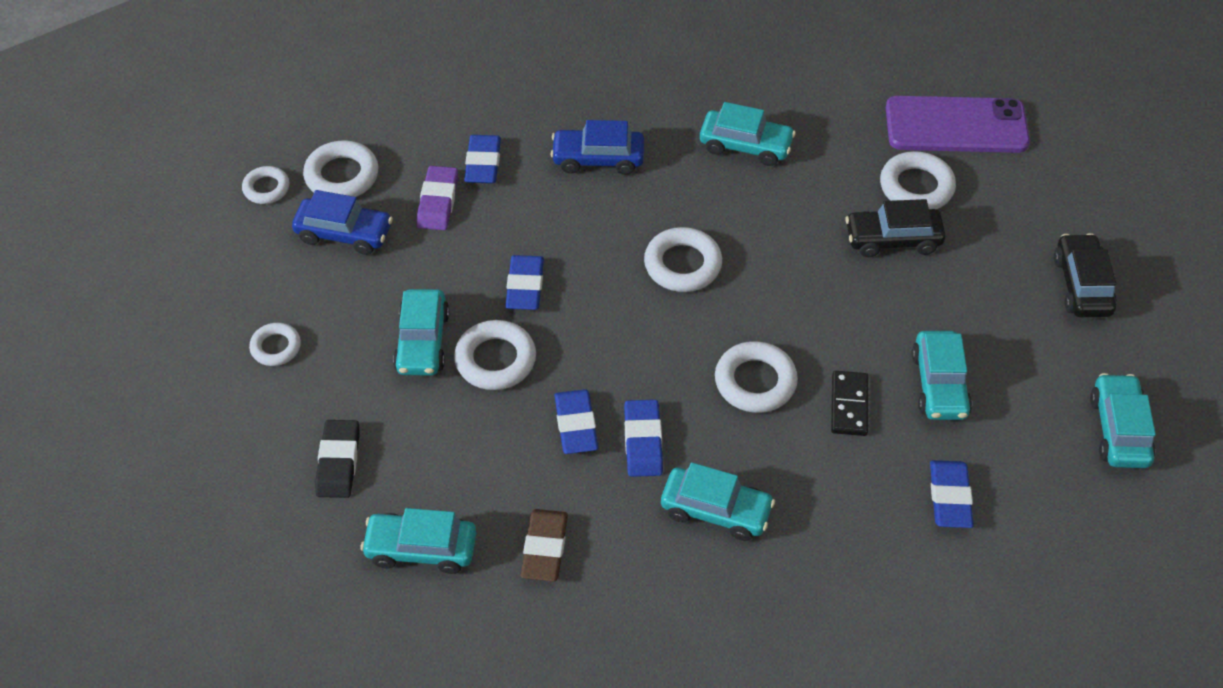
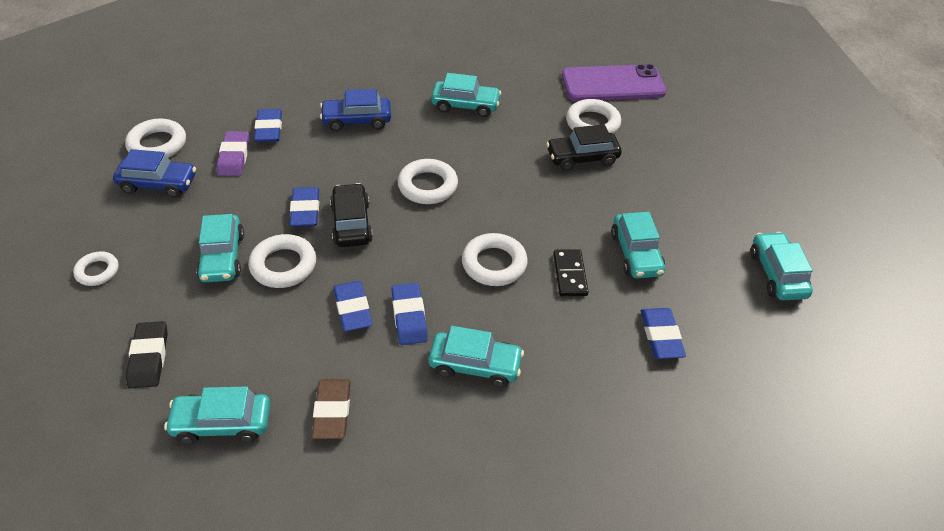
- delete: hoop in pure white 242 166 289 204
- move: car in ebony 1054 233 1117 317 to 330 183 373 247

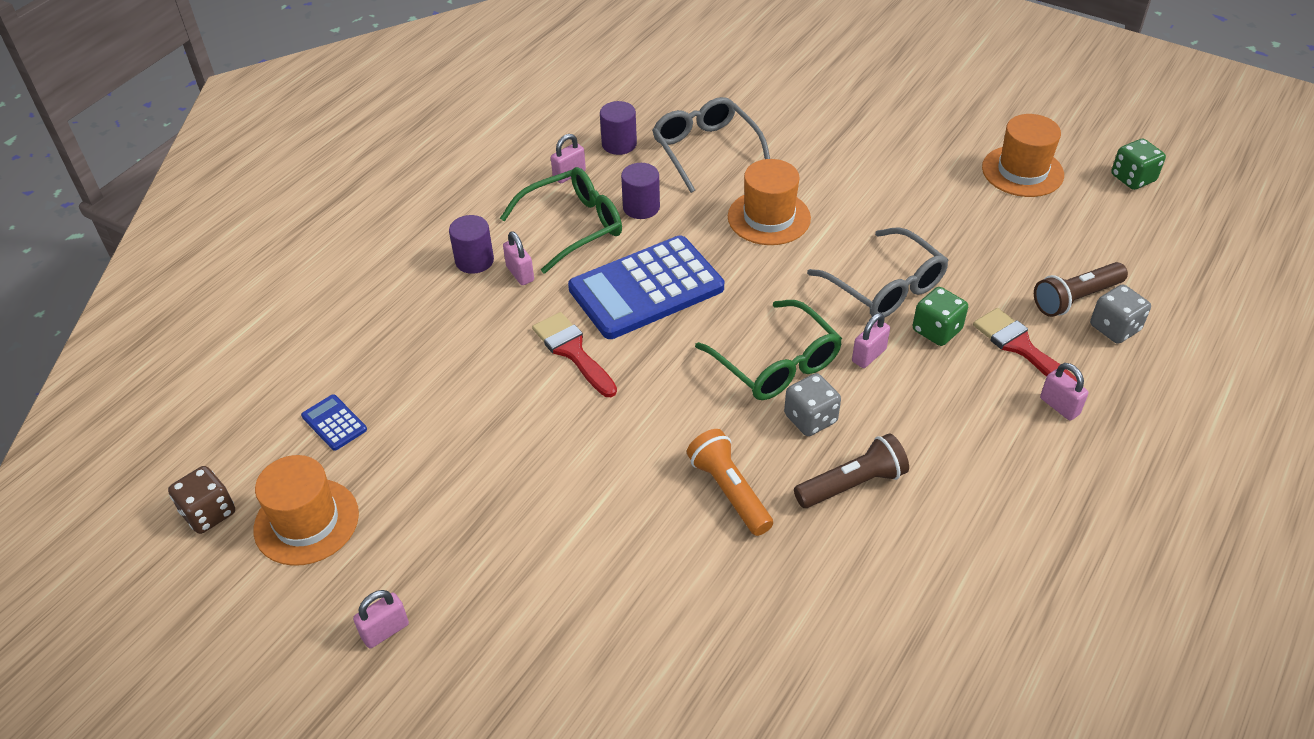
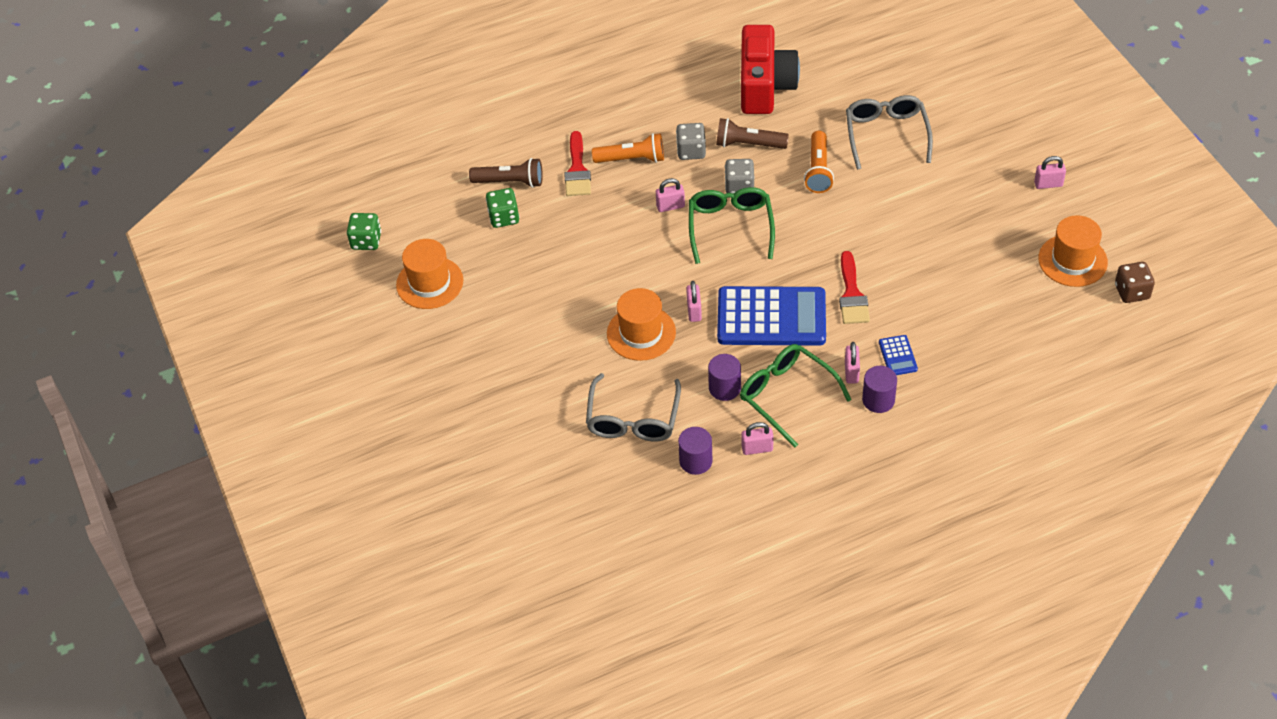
- rotate: eyeglasses in emerald 500 167 622 274 = 740 344 852 447 45 degrees clockwise
- move: eyeglasses in ash-grey 807 227 948 318 to 846 95 933 170
- move: dice in ash-grey 1090 284 1151 344 to 676 123 706 160
- move: dice in emerald 913 287 968 346 to 486 188 519 228
- move: lock in pink 1040 363 1088 421 to 686 281 702 322
- move: adding machine in cobalt 301 394 367 451 to 879 335 918 375
- insert: photo camera in scarlet 741 25 800 114
- insert: torch in bright orange 592 133 664 163

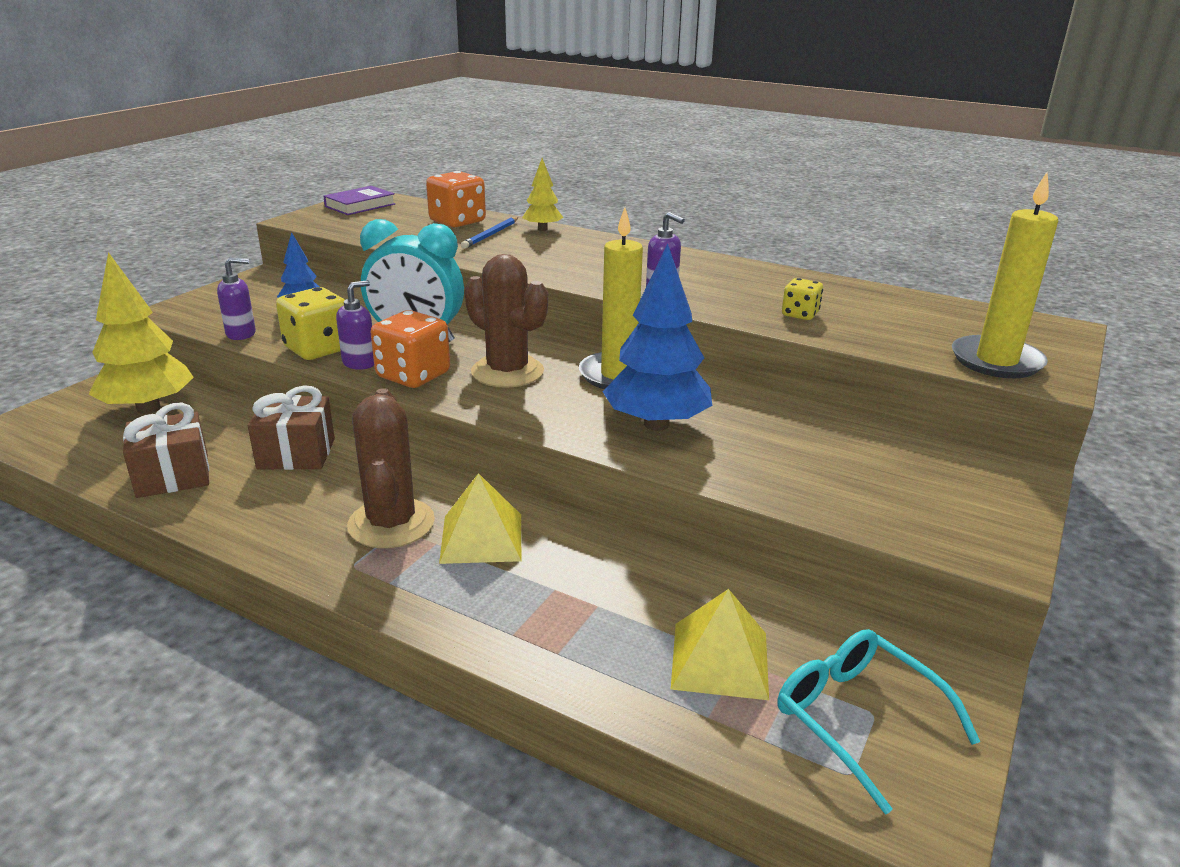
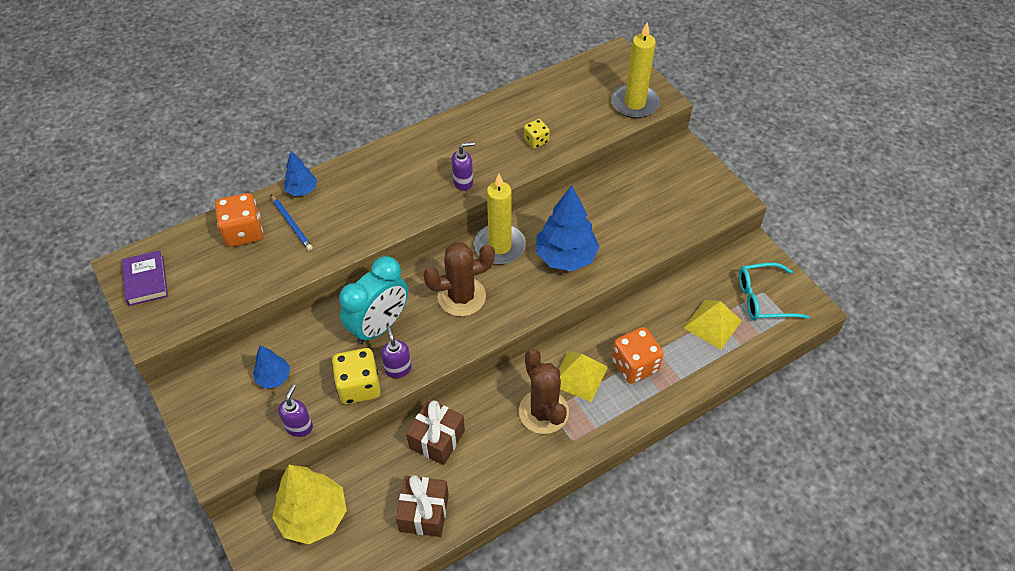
- recolor: tree in golden 522 158 564 231 to tree in cobalt 283 151 317 196
- move: dice in bright orange 371 310 450 388 to 612 327 663 384
- rotate: cactus in russet 347 388 435 548 = 519 348 569 434 45 degrees clockwise

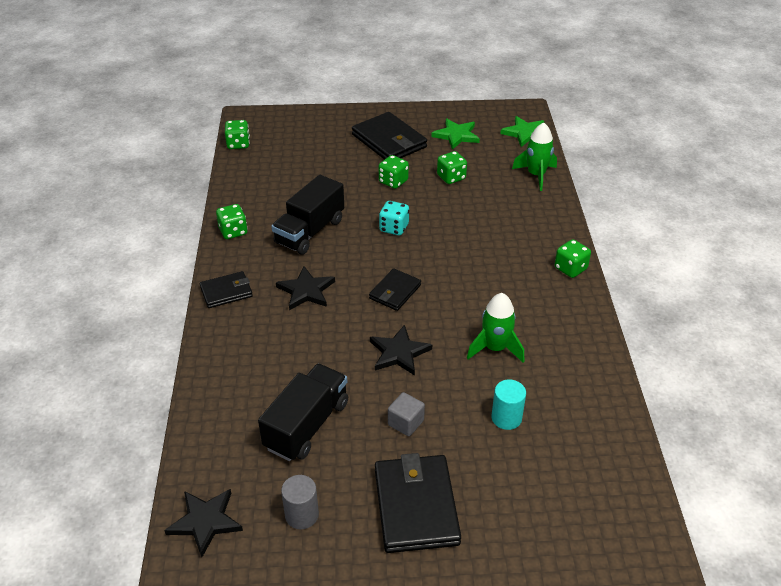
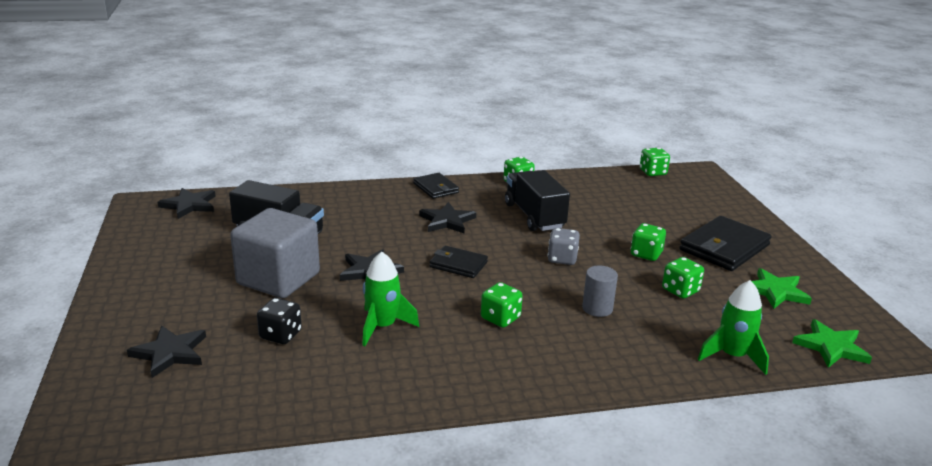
- rotate: truck in ebony 271 175 344 255 = 505 170 570 231 45 degrees clockwise
- recolor: dice in teal 379 201 409 235 to dice in ash-grey 548 228 580 265
- move: dice in emerald 555 239 591 278 to 481 282 523 328
- replace: cylinder shape in teal 491 379 526 430 to dice in ebony 257 298 302 344
- resize: cube in ash-grey 388 392 425 436 = 230 208 320 298 x2.34
- delete: card wallet in ebony 375 453 461 553
- move: cylinder shape in ash-grey 281 475 319 529 to 582 266 618 317
- insert: star in ebony 127 326 206 378

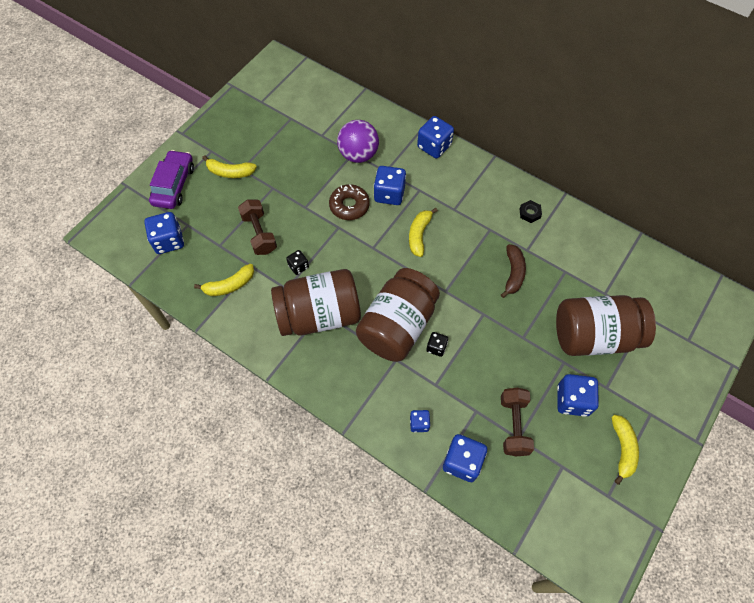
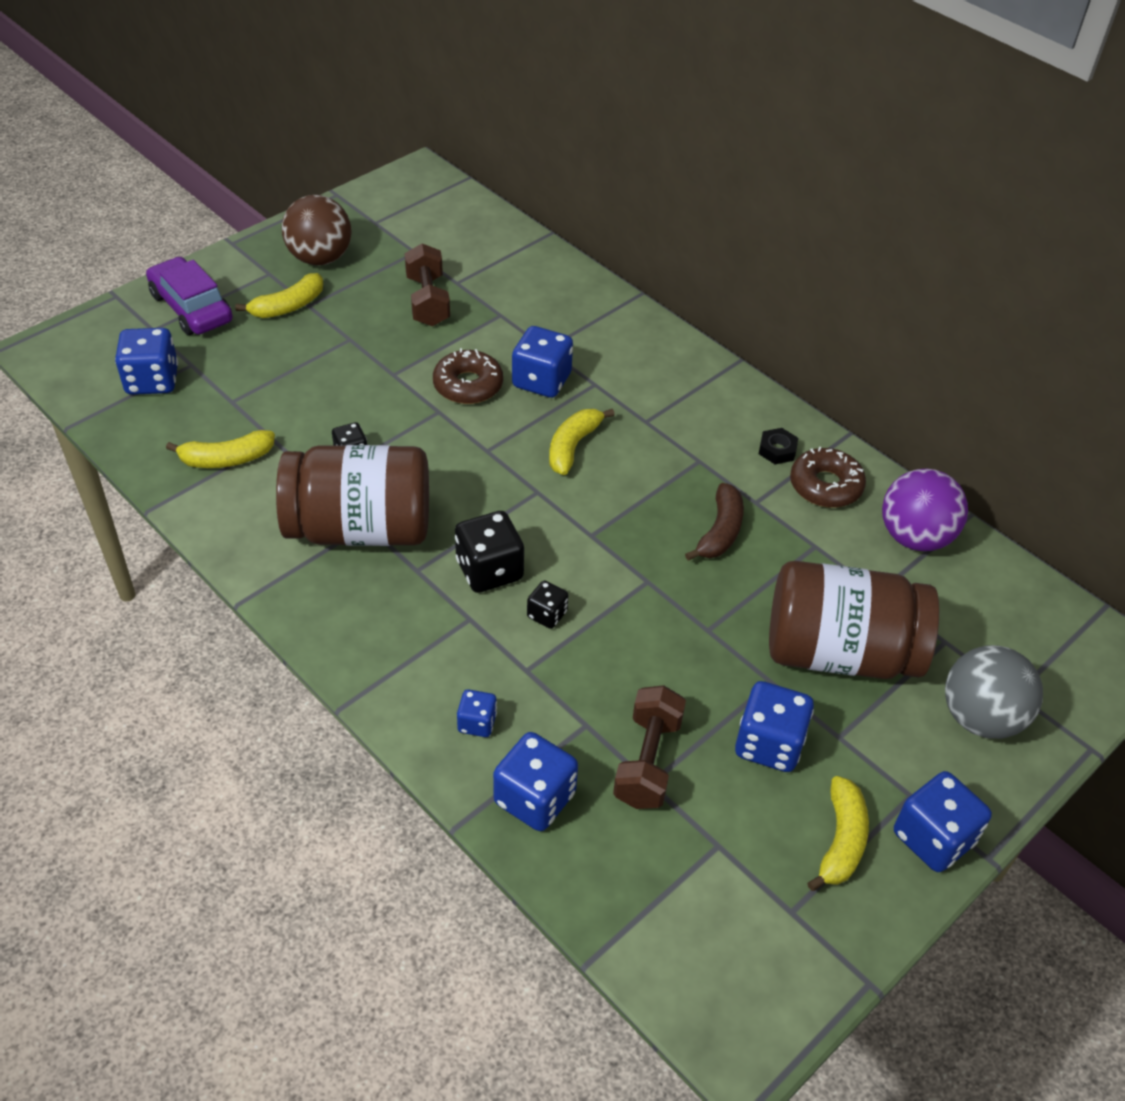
- move: dice in cobalt 417 116 454 158 to 894 771 992 872
- move: ball in royal purple 337 120 379 163 to 882 469 968 551
- rotate: car in royal purple 149 150 194 209 = 146 257 232 335 60 degrees counterclockwise
- rotate: banana fruit in golden 202 155 257 178 = 235 273 323 318 60 degrees counterclockwise
- move: free weight in russet 238 199 277 255 to 404 243 450 326
- replace: jar in russet 356 268 440 362 to dice in ebony 455 511 524 593
- insert: ball in russet 282 195 352 266
- insert: glazed donut in russet 790 447 866 508
- insert: ball in ash-grey 945 645 1043 739

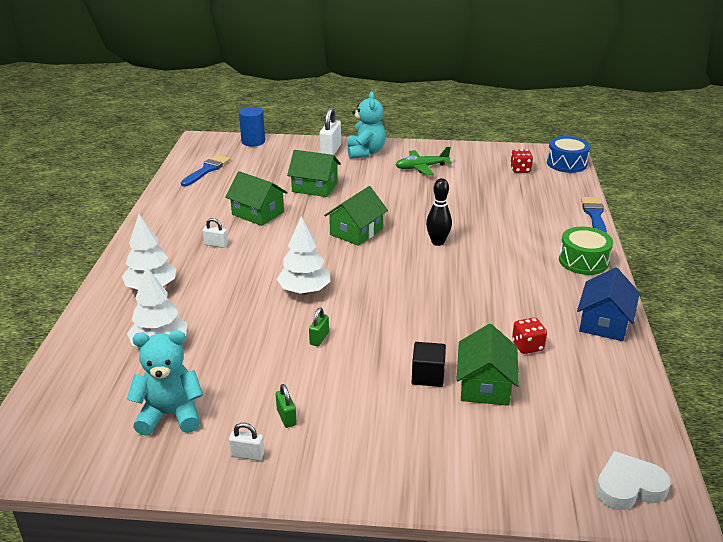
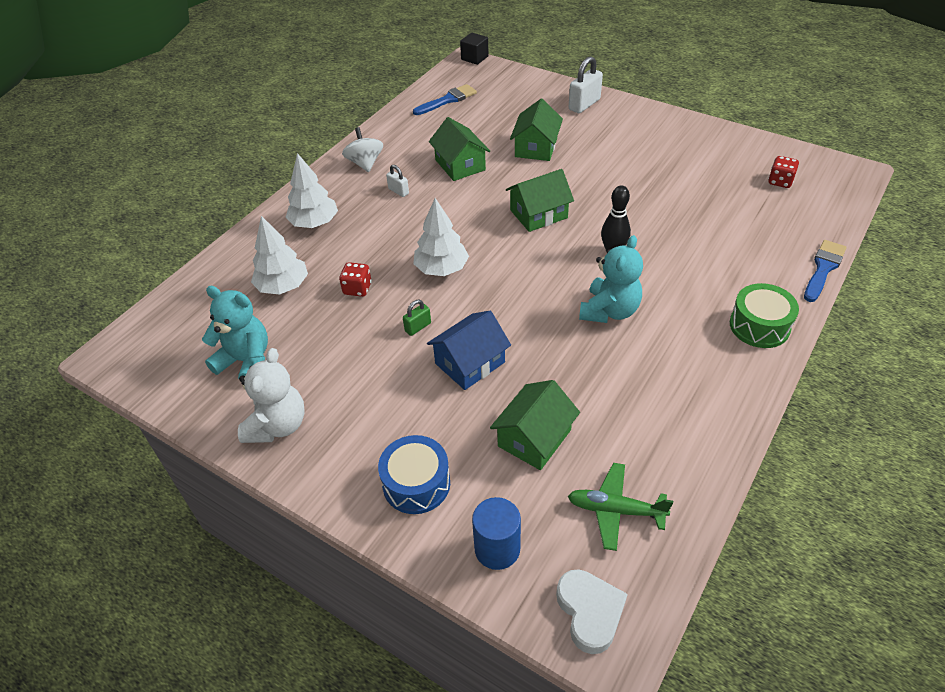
- move: teddy in teal 348 92 386 159 to 579 235 643 323
- move: cylinder shape in cobalt 239 107 265 147 to 472 497 521 570
- move: toy drum in cobalt 547 136 590 173 to 378 435 450 514
- move: aeroplane in emerald 396 147 452 175 to 568 463 673 551
- rotate: toy house in emerald 287 150 341 197 = 510 99 563 161 60 degrees clockwise
- move: toy house in cobalt 577 267 640 341 to 427 311 511 390
- move: dice in scarlet 512 318 547 354 to 339 262 372 297
- move: cube in ebony 412 342 446 387 to 460 33 489 65
- delete: lock in emerald 276 384 297 428
- replace: lock in pure white 229 423 264 461 to teddy in pure white 238 348 305 443
- rotate: love heart in pure white 596 451 671 510 = 556 569 628 654 60 degrees clockwise
- insert: spinning top in pure white 342 127 383 172

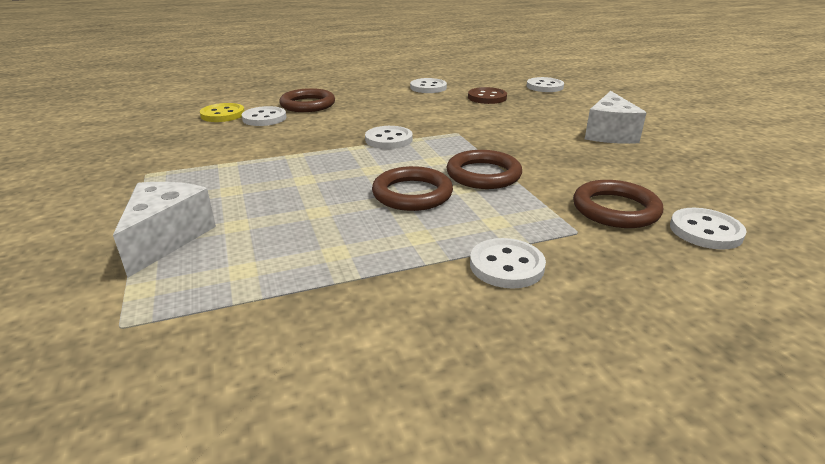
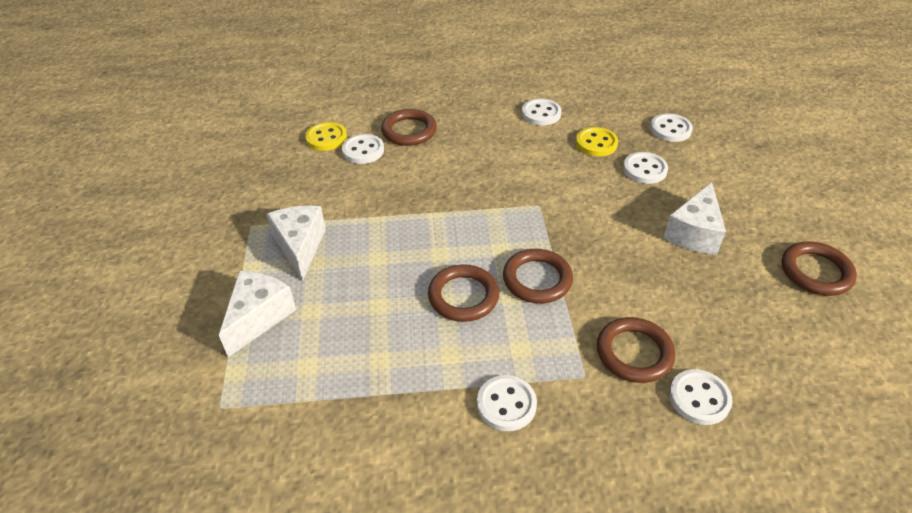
- recolor: sewing button in russet 468 87 507 104 to sewing button in golden 576 127 618 156
- move: sewing button in pure white 365 126 413 149 to 623 152 668 184
- insert: cheese in pure white 267 206 326 282
- insert: hoop in russet 782 242 857 296

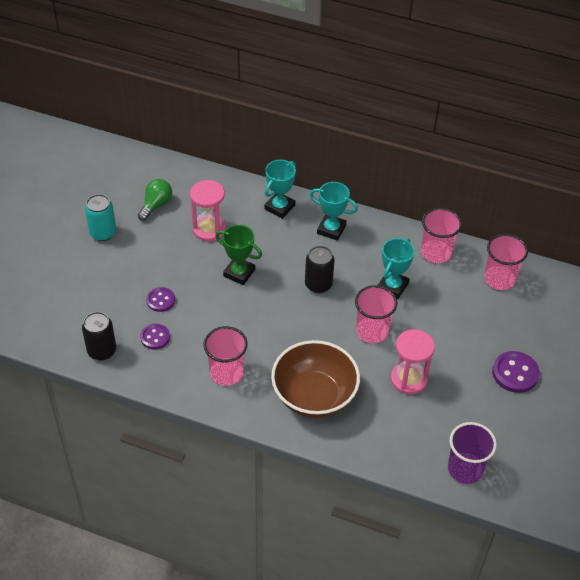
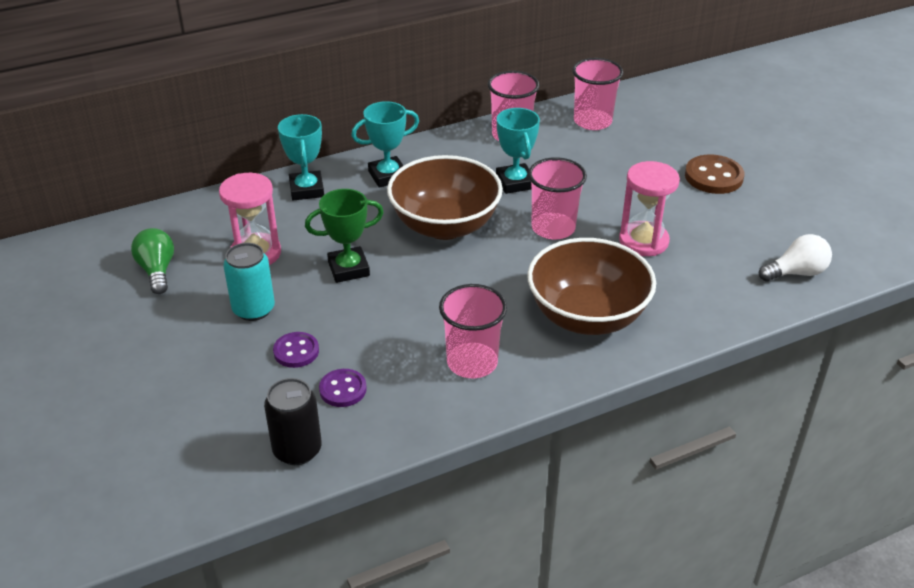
- move: can in teal 85 194 116 241 to 223 243 275 321
- replace: can in ebony 305 246 335 293 to serving bowl in russet 387 155 503 240
- recolor: sewing button in royal purple 492 351 540 393 to sewing button in russet 685 155 744 194
- replace: tumbler in royal purple 448 422 497 484 to lightbulb in pure white 759 234 832 281

